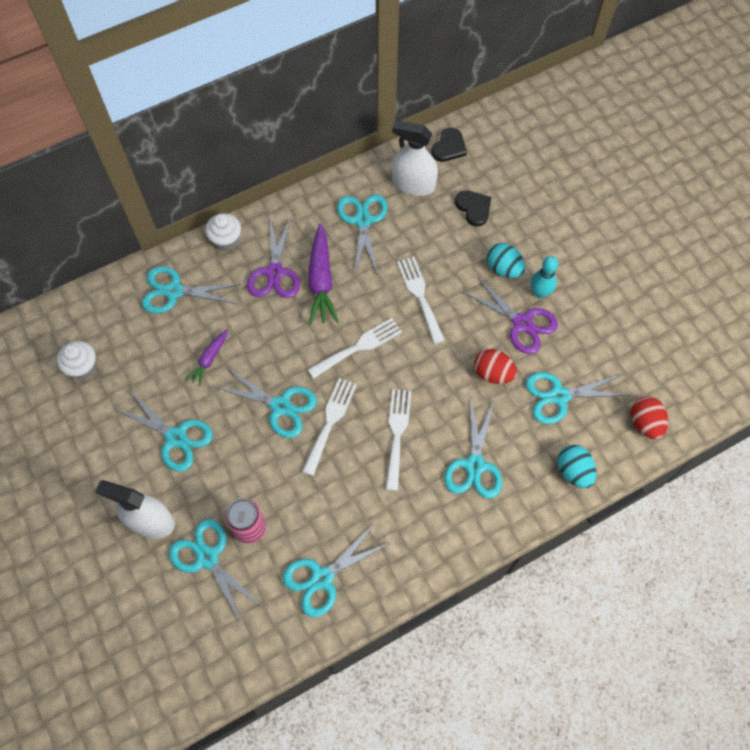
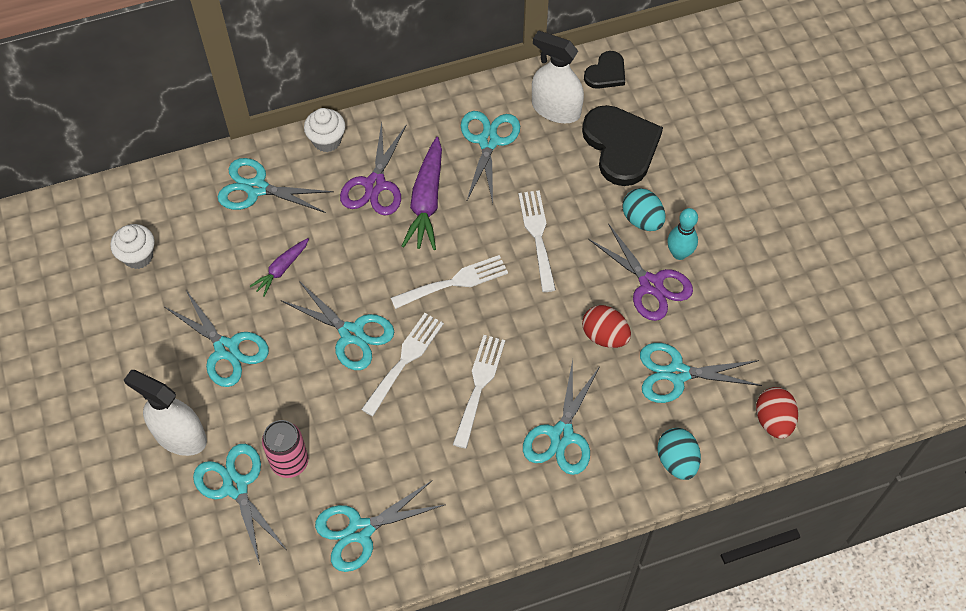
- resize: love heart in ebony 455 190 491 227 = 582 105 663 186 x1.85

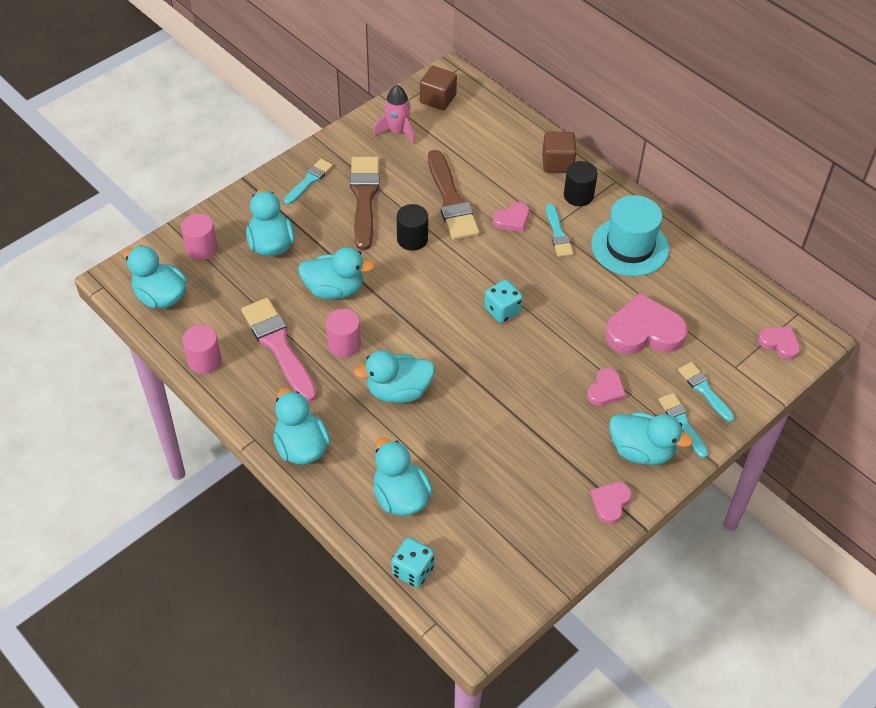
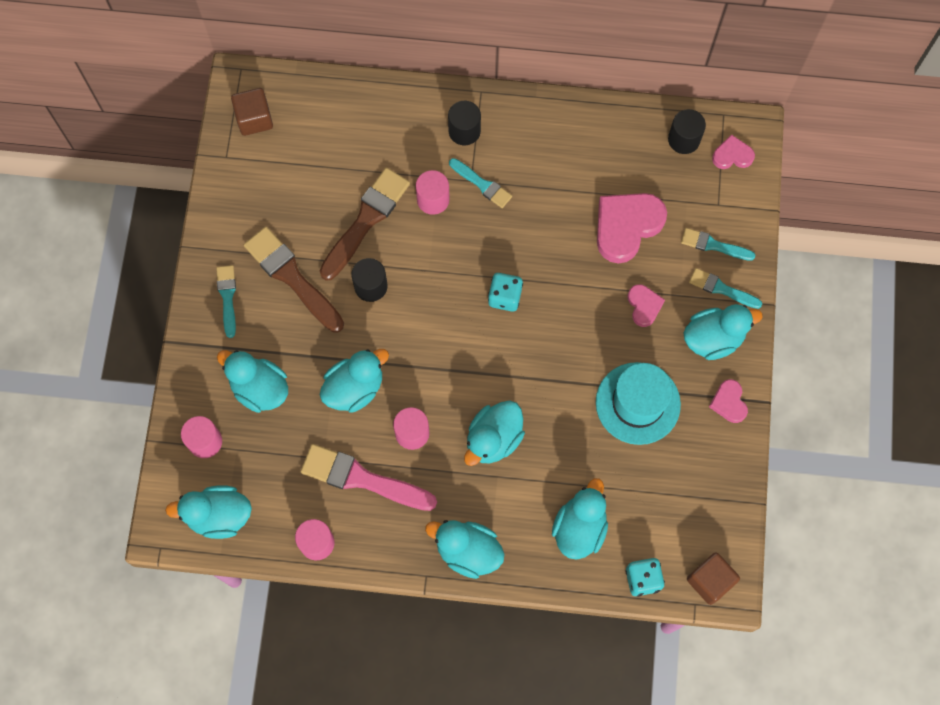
- delete: spaceship in pink 373 85 416 144
- move: cube in russet 542 132 576 173 to 687 552 740 605
- rotate: paintbrush in russet 428 150 479 240 = 320 167 410 281 90 degrees counterclockwise
- move: hat in teal 591 195 669 276 to 596 362 681 445
- replace: love heart in pink 493 202 529 232 to cylinder shape in pink 416 170 450 215
- rotate: rubber duck in teal 373 437 433 516 = 552 478 608 560 90 degrees clockwise
- insert: cylinder shape in ebony 668 109 706 154

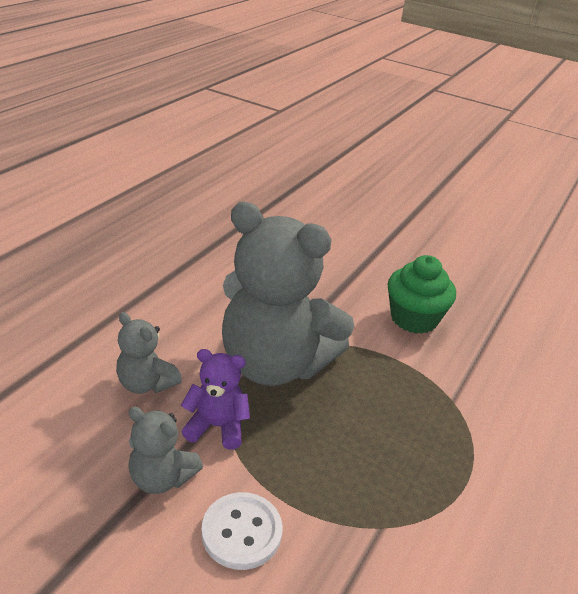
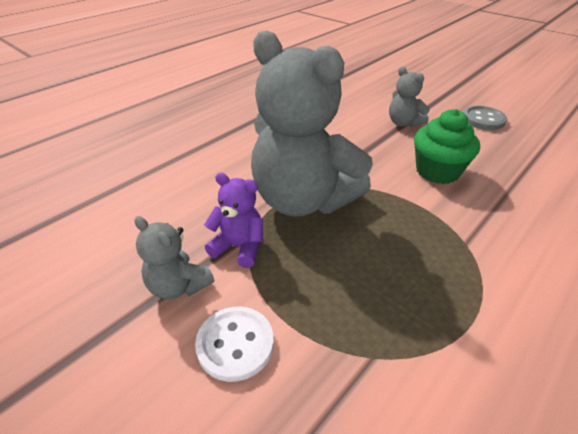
- move: teddy in ash-grey 116 312 182 394 to 389 67 430 127
- insert: sewing button in ash-grey 463 106 507 130

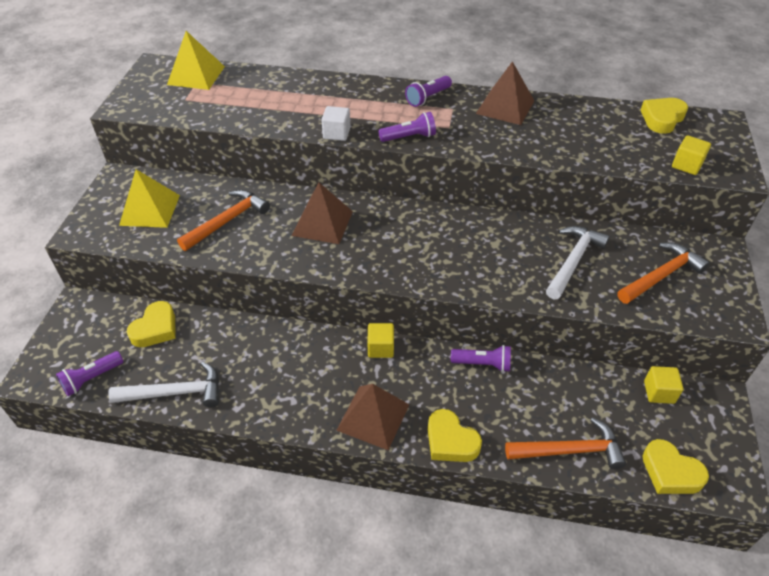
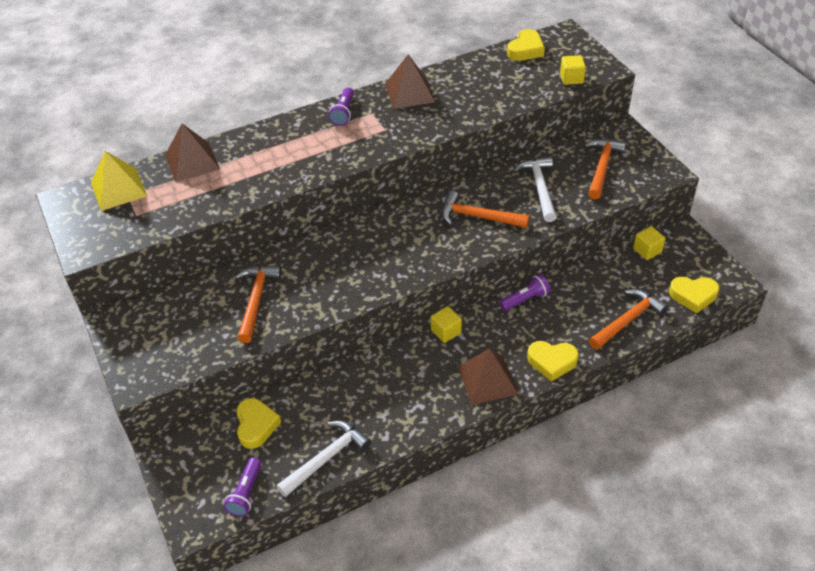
- rotate: love heart in golden 641 98 688 134 = 507 29 545 61 150 degrees counterclockwise
- delete: cube in pure white 321 106 350 141
- delete: torch in royal purple 378 112 436 142
- delete: pyramid in golden 119 169 180 228
- move: pyramid in russet 292 183 353 244 to 165 124 220 182
- insert: carpenter's hammer in bright orange 441 191 529 228

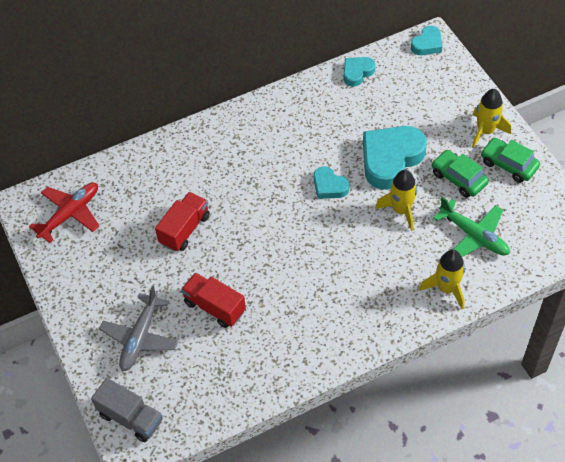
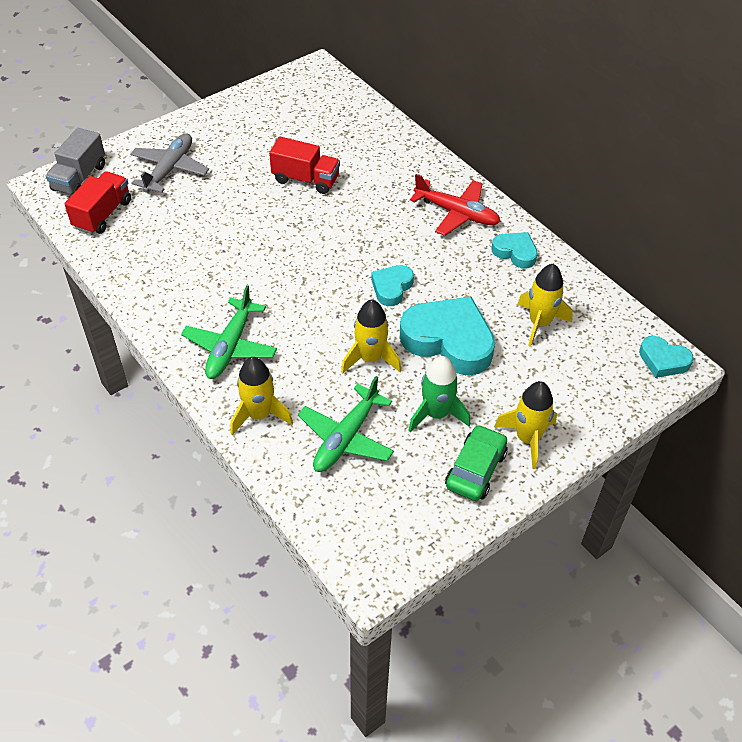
- move: love heart in teal 344 57 375 87 to 492 232 537 269
- replace: car in emerald 432 150 489 198 to spaceship in emerald 408 356 470 432
- move: aeroplane in scarlet 29 183 99 243 to 410 174 501 236
- move: truck in scarlet 181 273 246 328 to 65 171 131 234
- rotate: aeroplane in ash-grey 99 285 179 371 = 130 133 209 193 105 degrees clockwise
- insert: spaceship in golden 517 264 573 347
- insert: aeroplane in emerald 181 285 277 379

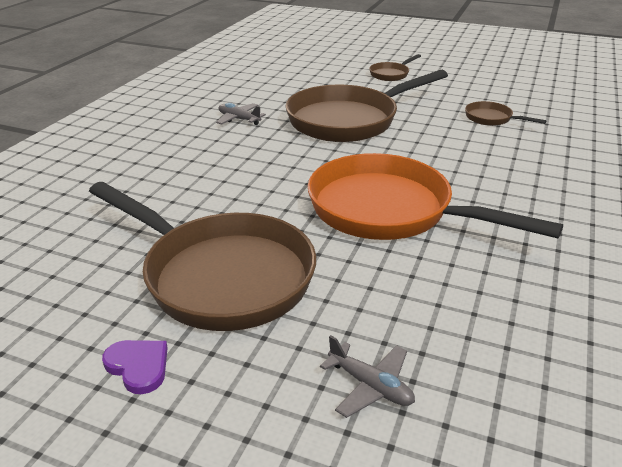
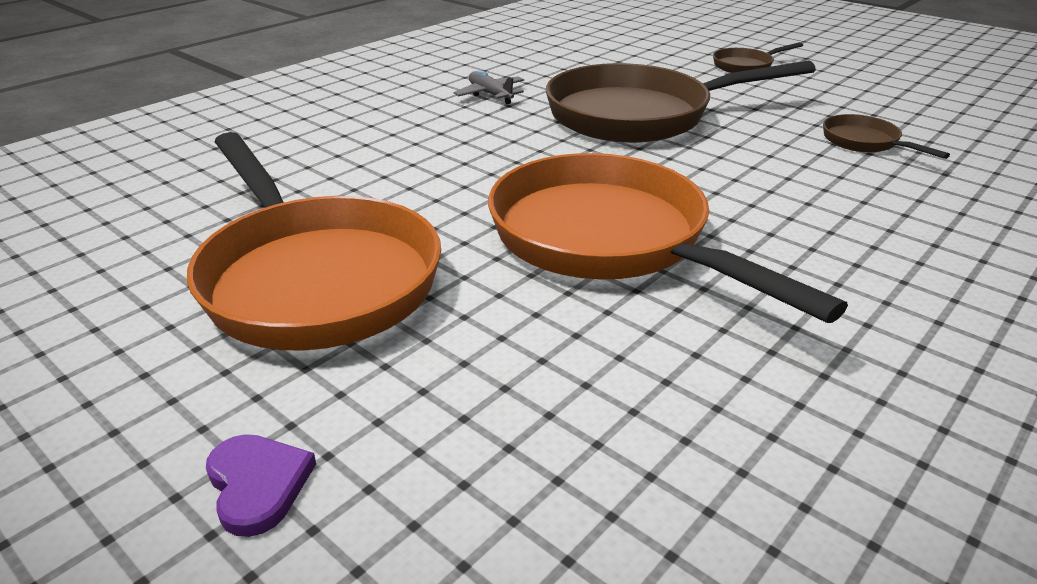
- recolor: frying pan in russet 89 182 316 331 to frying pan in bright orange 187 132 441 351
- delete: aeroplane in ash-grey 320 335 415 418
- move: love heart in royal purple 102 340 168 394 to 206 434 316 537

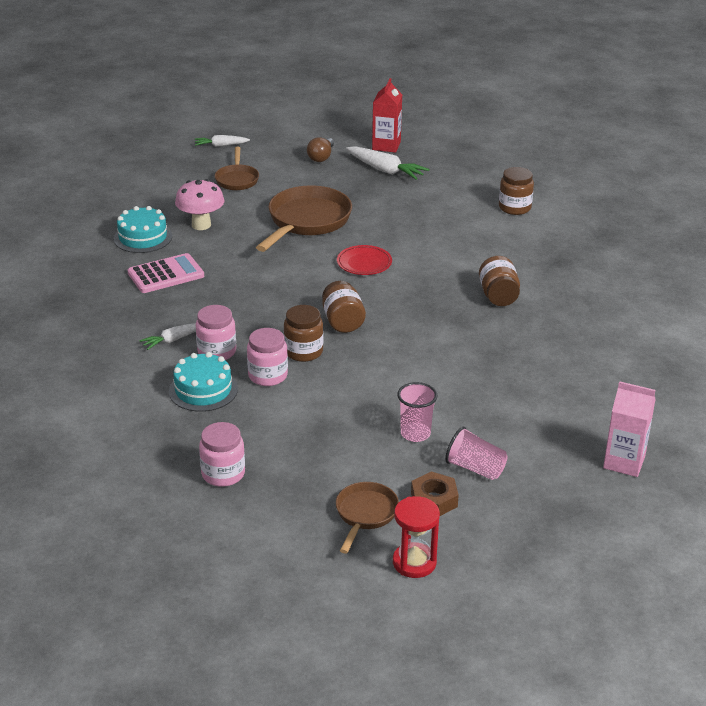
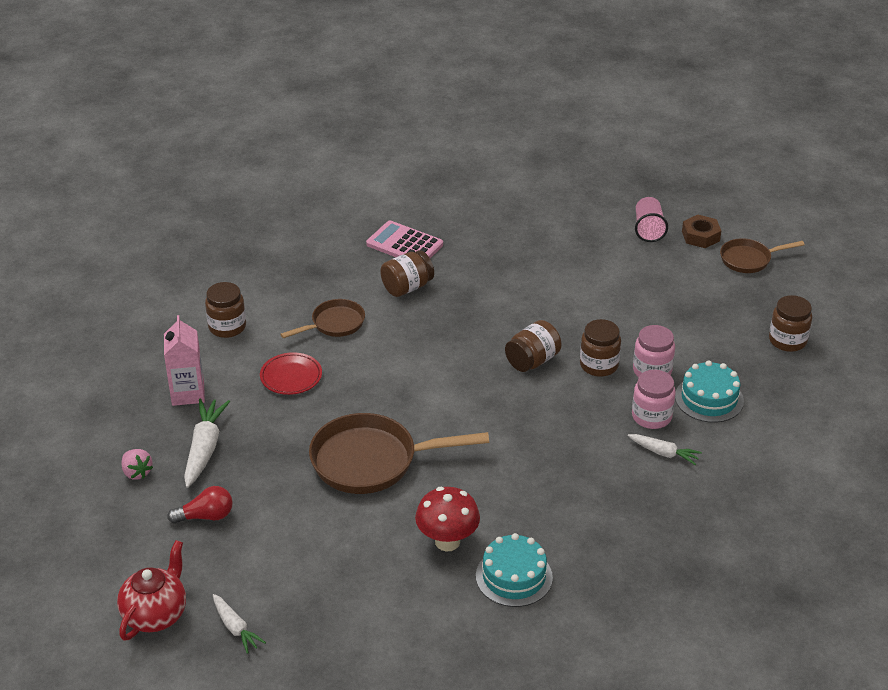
- replace: carton in scarlet 372 78 402 153 to toy strawberry in pink 121 449 153 480
- recolor: lightbulb in russet 307 137 334 162 to lightbulb in scarlet 167 486 233 524
- move: frying pan in russet 214 147 259 190 to 280 299 365 338
- recolor: mushroom in pink 175 179 224 230 to mushroom in scarlet 415 487 480 551
- move: plate in scarlet 337 245 392 275 to 260 352 322 395
- move: adding machine in pink 127 253 204 293 to 366 220 443 258
- move: carton in pink 603 381 656 477 to 164 315 205 406
- delete: tumbler in pink 397 382 438 442
- recolor: jar in pink 199 422 245 487 to jar in russet 769 295 812 352
- delete: hourglass in scarlet 393 496 440 578
- insert: tea pot in scarlet 117 540 186 641

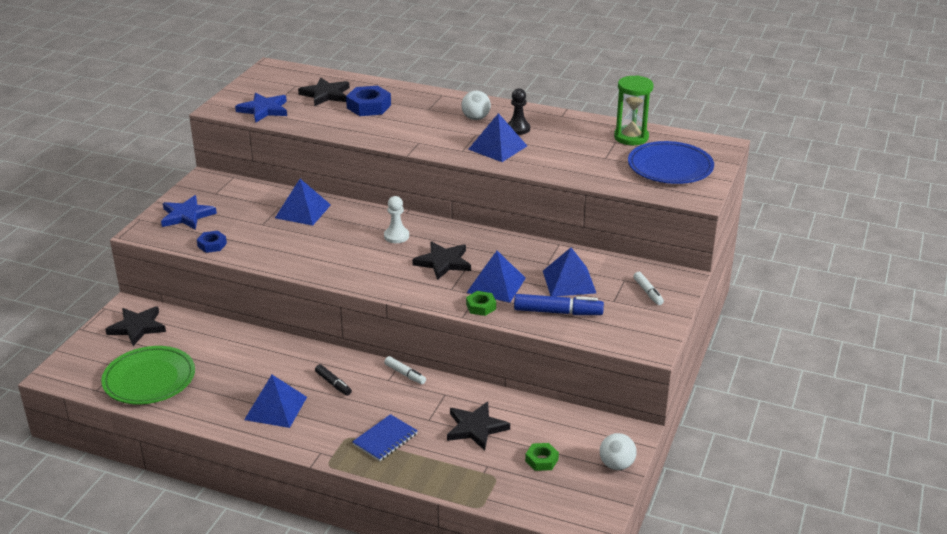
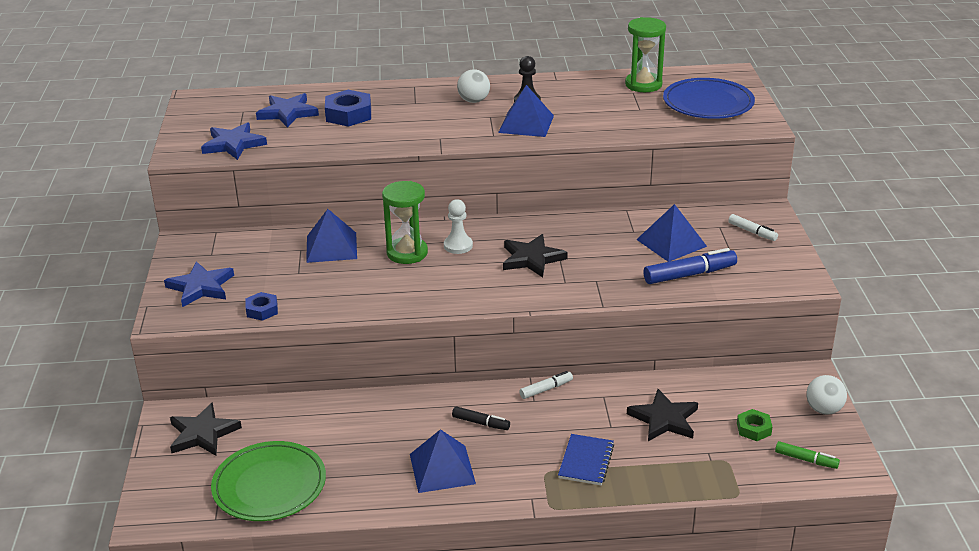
- recolor: star in ebony 298 77 350 106 to star in cobalt 256 93 319 128
- delete: pyramid in cobalt 467 251 526 303
- delete: nut in emerald 466 291 496 316
- rotate: felt pen in pure white 384 356 426 384 = 519 371 573 399 45 degrees counterclockwise
- insert: hourglass in emerald 382 181 428 264
- insert: felt pen in emerald 775 441 840 469

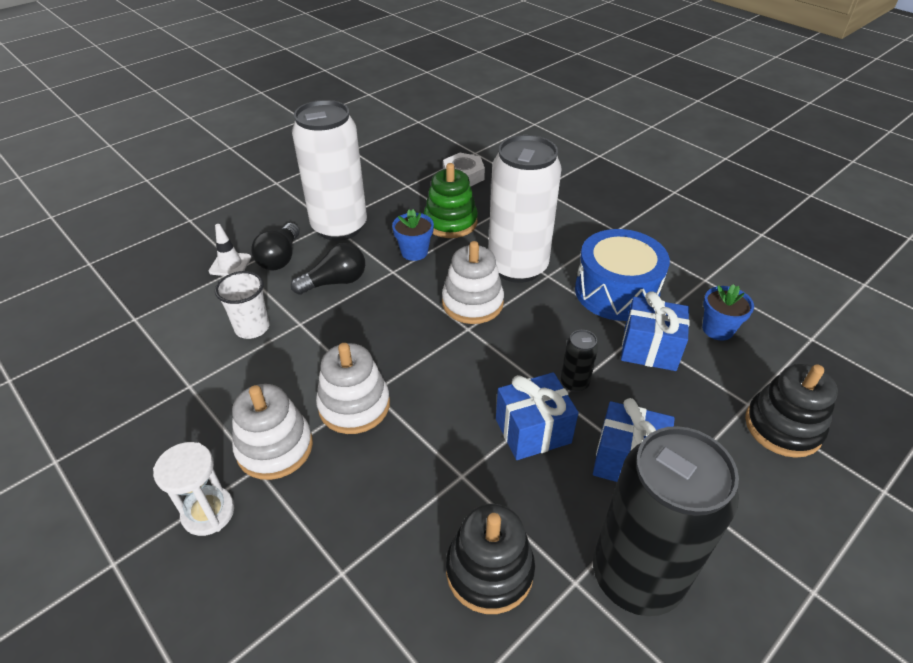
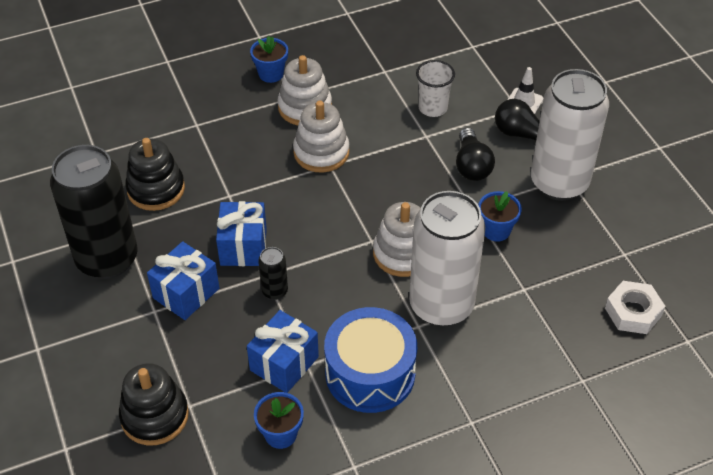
- delete: ring stacker in emerald 424 163 478 238
- replace: hourglass in pure white 153 442 234 536 to flower pot in cobalt 250 36 288 83

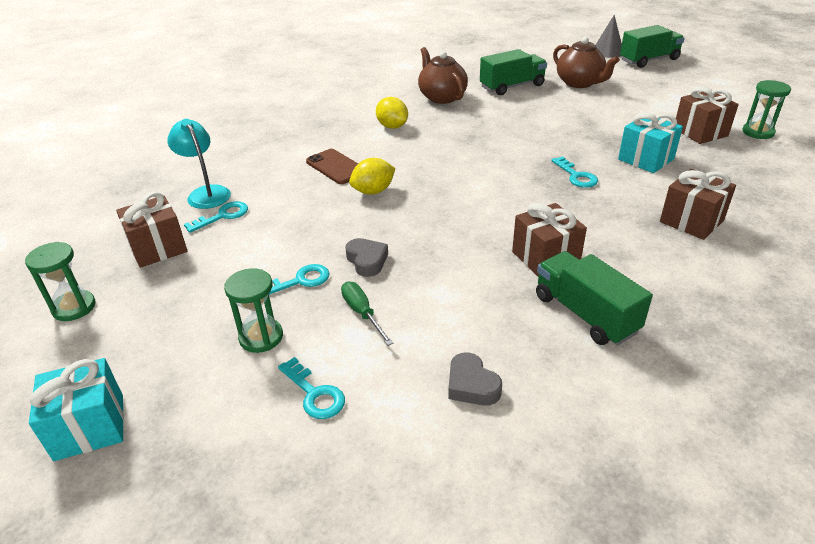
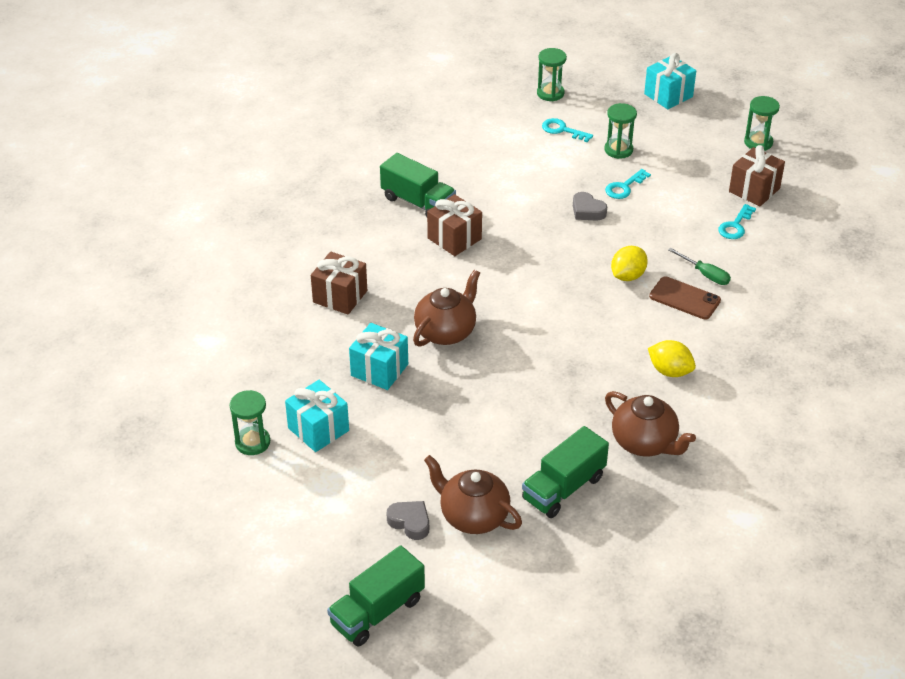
- delete: solid cone in ash-grey 596 15 622 58
- recolor: present in russet 676 86 739 144 to present in teal 285 380 349 452
- delete: desk lamp in teal 167 119 231 209
- replace: latchkey in teal 551 156 598 188 to tea pot in russet 413 269 480 347
- move: hand screwdriver in emerald 341 281 393 346 to 668 248 731 285
- move: love heart in ash-grey 448 352 502 406 to 387 501 429 540
- insert: hourglass in emerald 537 48 567 101

